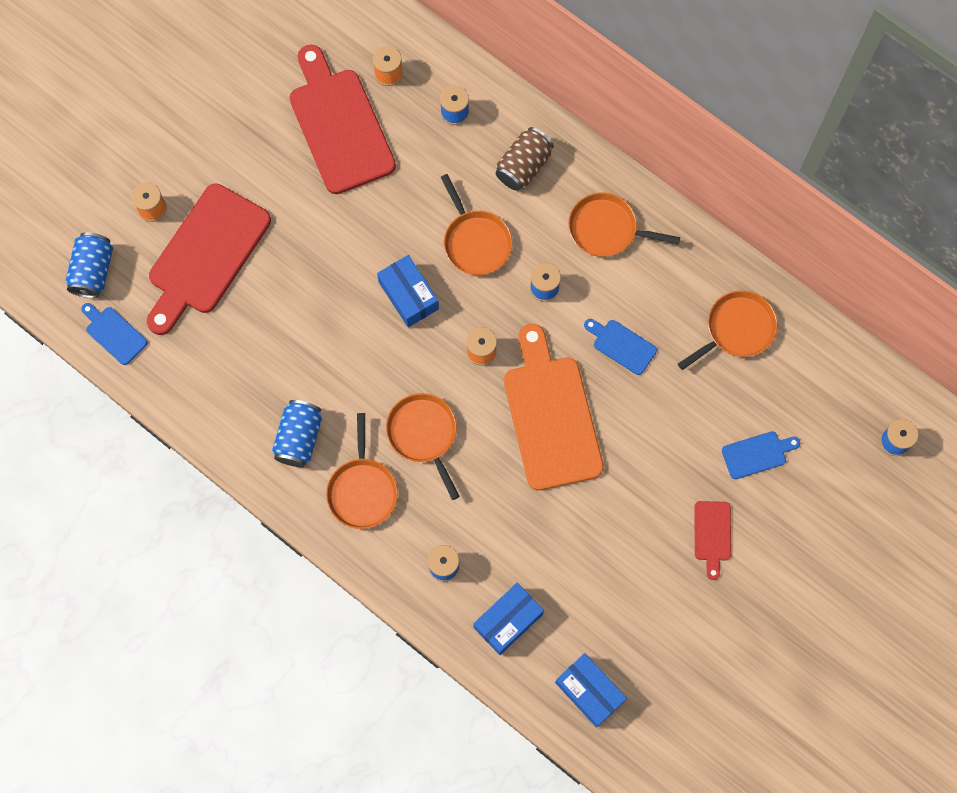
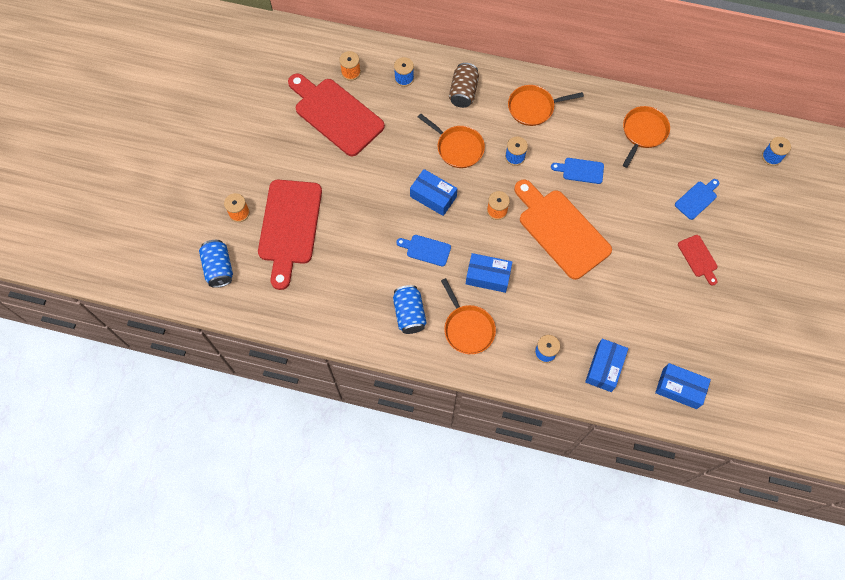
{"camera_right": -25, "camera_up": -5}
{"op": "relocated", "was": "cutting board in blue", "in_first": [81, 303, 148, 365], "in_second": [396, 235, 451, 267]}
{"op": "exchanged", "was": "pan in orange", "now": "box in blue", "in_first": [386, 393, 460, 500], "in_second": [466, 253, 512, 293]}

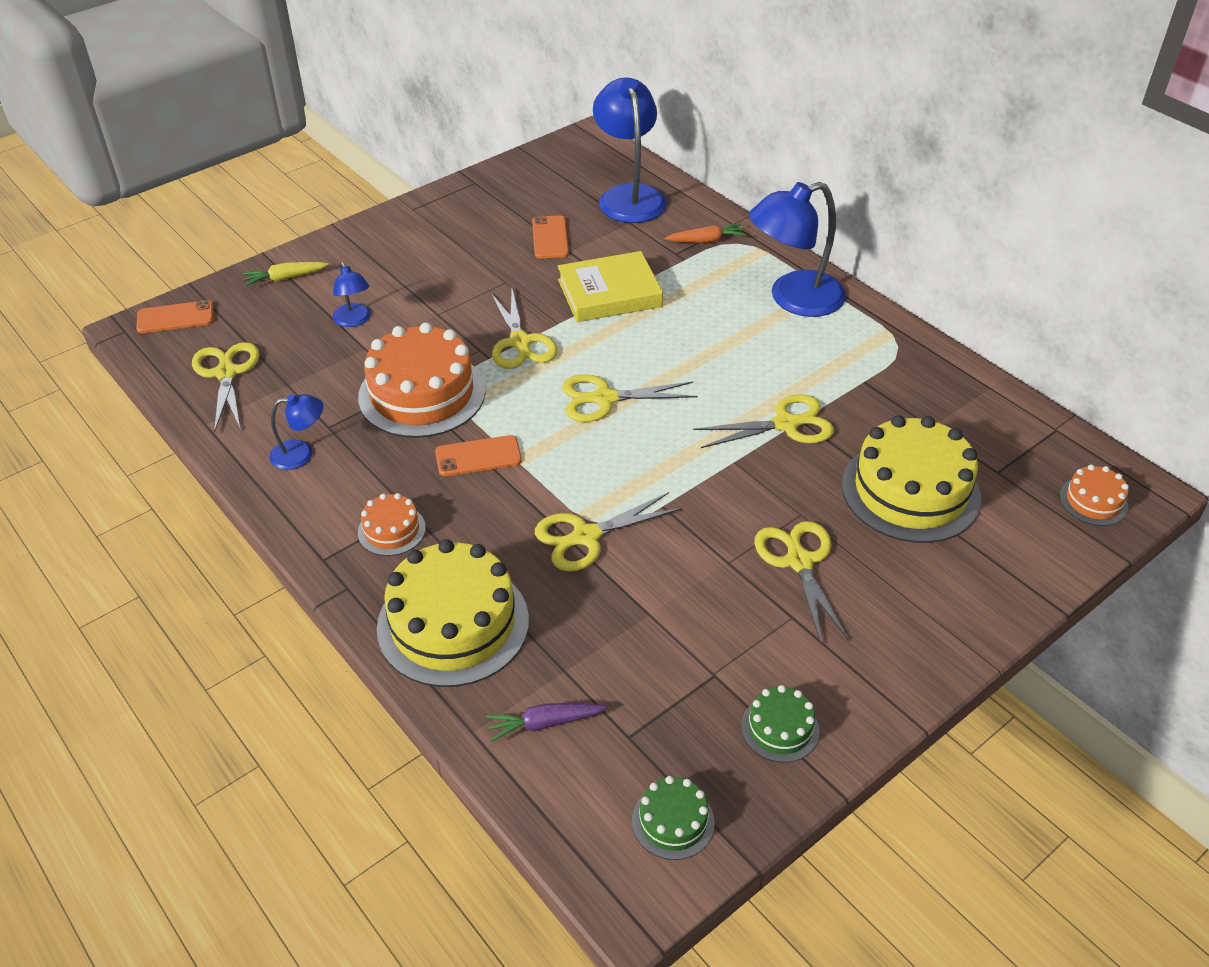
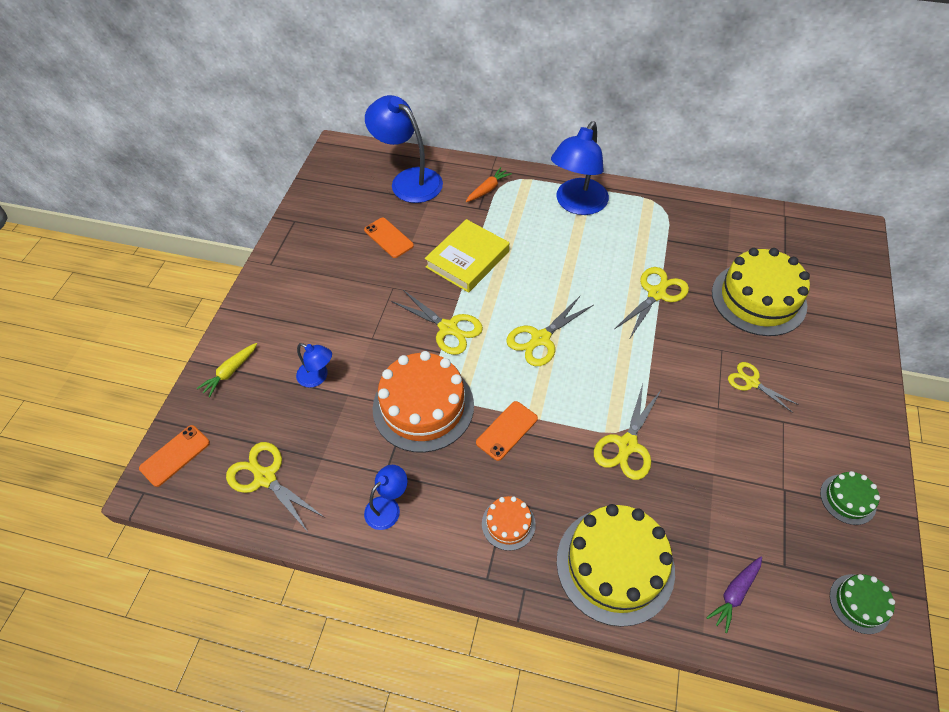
{"camera_right": -35, "camera_up": 10}
{"op": "missing", "was": "cake in orange", "in_first": [1060, 465, 1129, 526]}
{"op": "size", "was": "scissors in yellow", "in_first": [754, 521, 849, 644], "in_second": [728, 362, 799, 413], "ratio": 0.65}

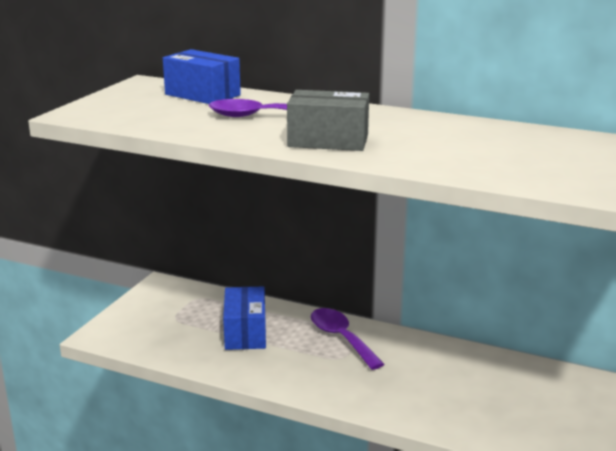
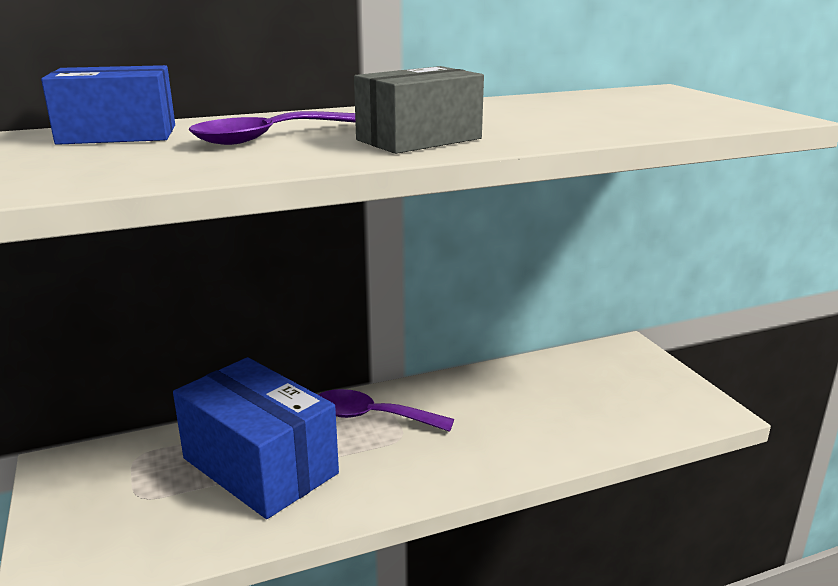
{"camera_right": -45, "camera_up": 0}
{"op": "size", "was": "box in blue", "in_first": [223, 286, 266, 350], "in_second": [173, 357, 339, 519], "ratio": 1.57}

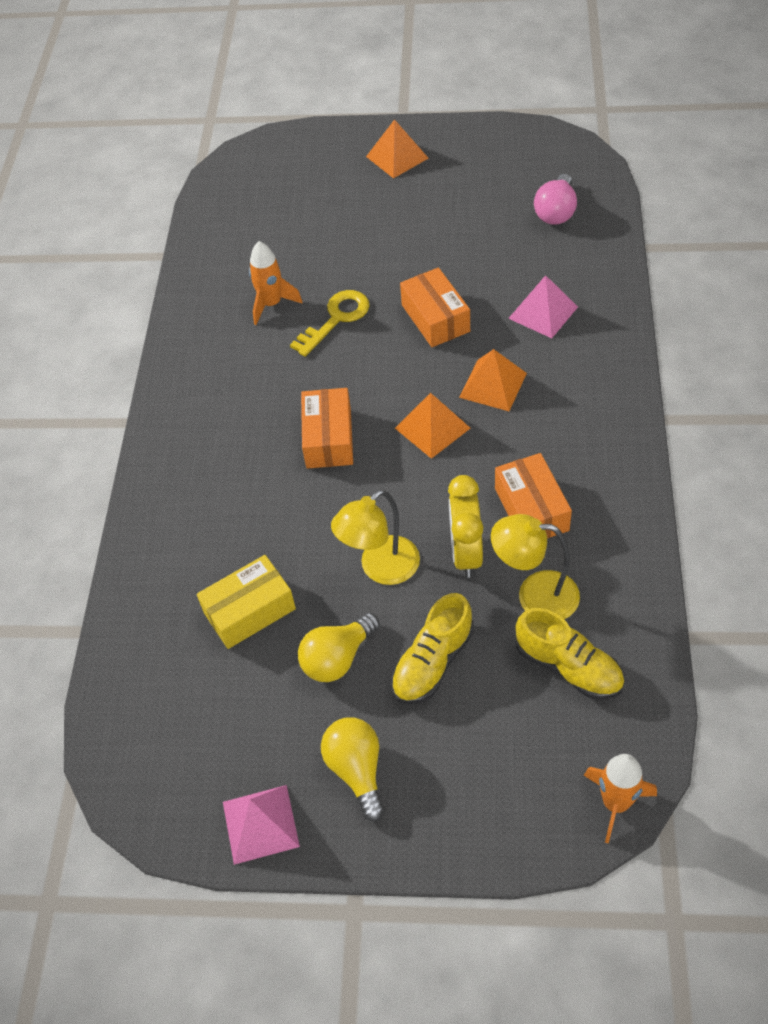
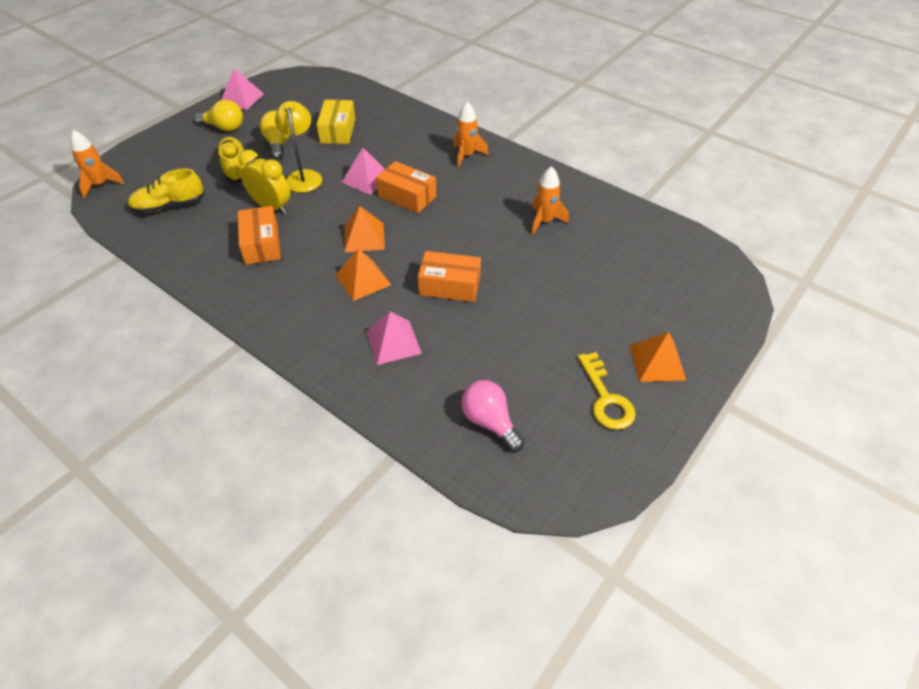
{"camera_right": 120, "camera_up": -5}
{"op": "missing", "was": "lamp in yellow", "in_first": [491, 514, 580, 619]}
{"op": "appeared", "now": "pyramid in pink", "in_second": [341, 148, 385, 195]}
{"op": "appeared", "now": "rocket in orange", "in_second": [453, 101, 489, 168]}
{"op": "relocated", "was": "key in yellow", "in_first": [290, 290, 369, 357], "in_second": [578, 352, 636, 430]}
{"op": "spun", "was": "box in orange", "in_first": [495, 453, 572, 539], "in_second": [237, 206, 281, 265], "clockwise": 60}

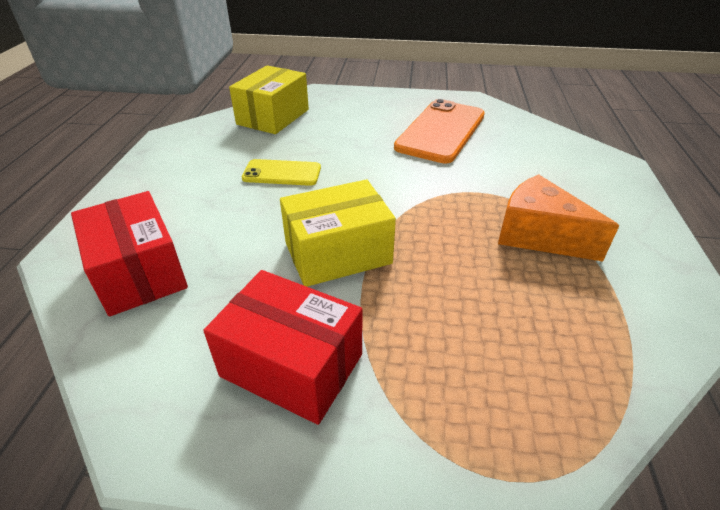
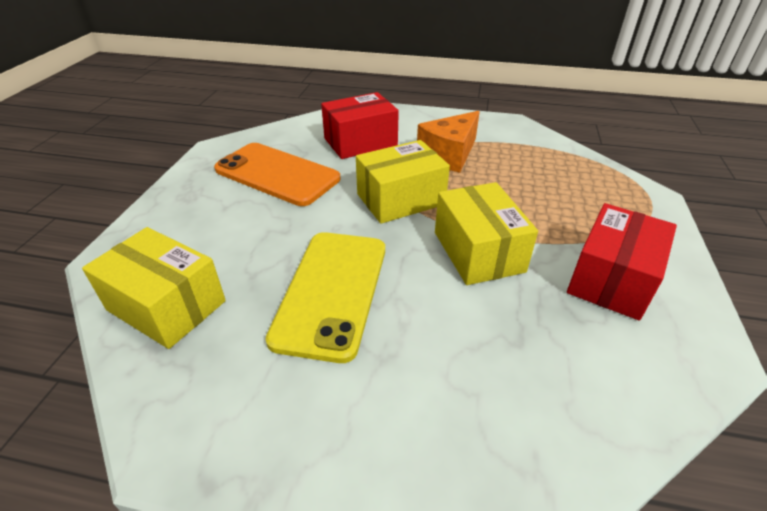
{"camera_right": -85, "camera_up": 0}
{"op": "appeared", "now": "box in yellow", "in_second": [356, 140, 450, 224]}
{"op": "relocated", "was": "box in red", "in_first": [71, 191, 188, 316], "in_second": [321, 92, 399, 159]}
{"op": "size", "was": "phone in yellow", "in_first": [242, 159, 321, 186], "in_second": [266, 232, 385, 363], "ratio": 1.78}

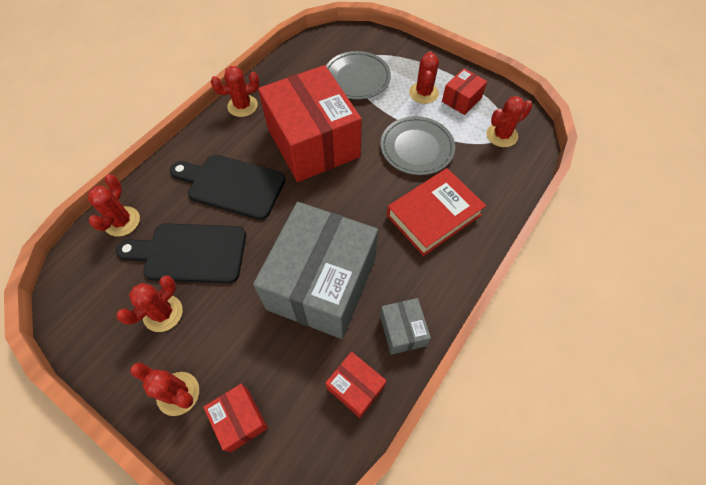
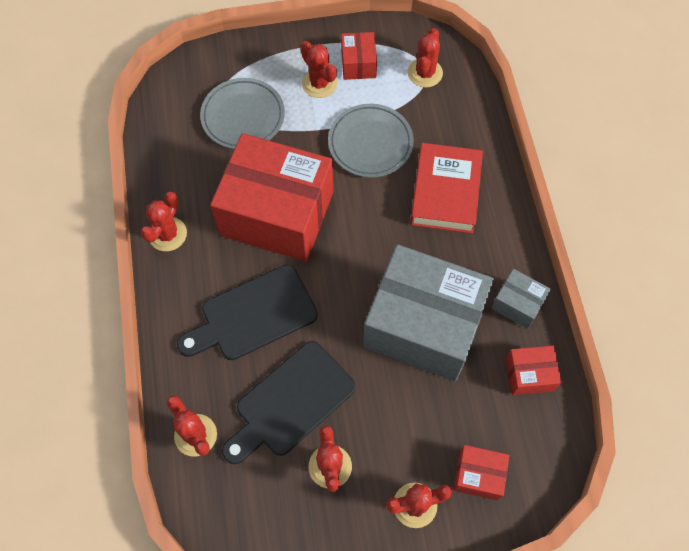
{"camera_right": -45, "camera_up": 5}
{"op": "spun", "was": "box in grey", "in_first": [253, 202, 378, 339], "in_second": [363, 244, 494, 381], "clockwise": -45}

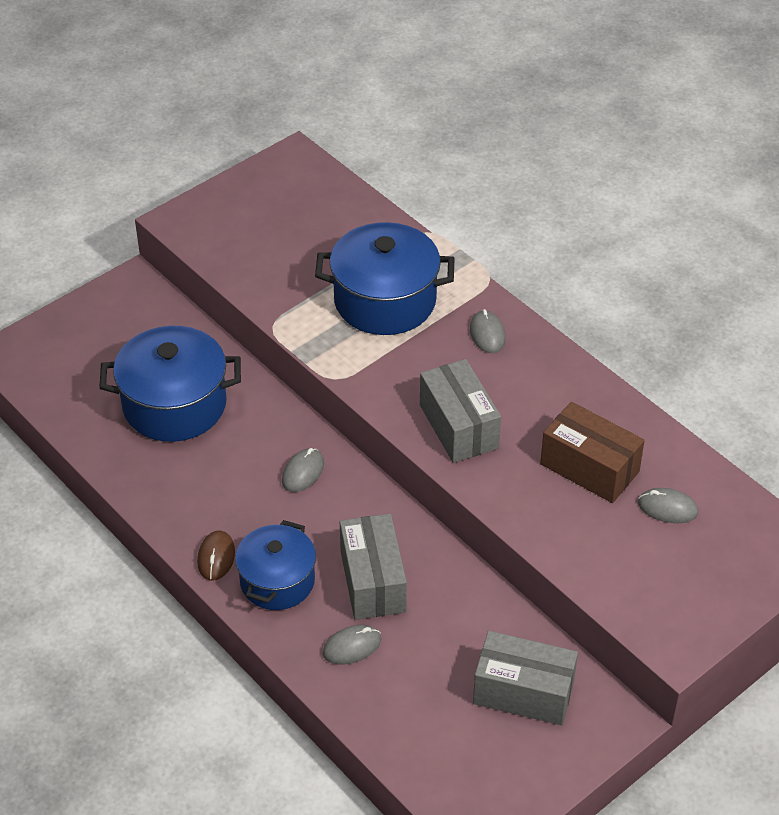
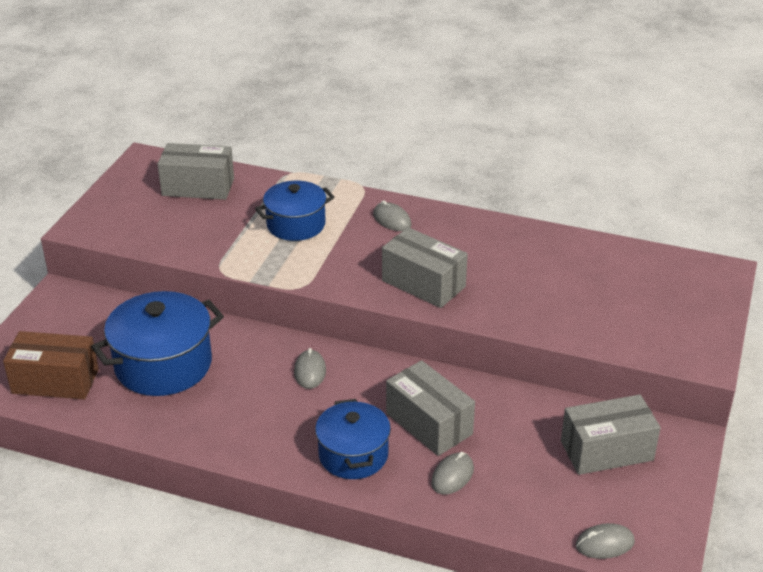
{"camera_right": -30, "camera_up": -10}
{"op": "missing", "was": "mouse in brown", "in_first": [197, 530, 235, 581]}
{"op": "appeared", "now": "box in grey", "in_second": [157, 143, 234, 200]}
{"op": "relocated", "was": "box in brown", "in_first": [540, 402, 645, 503], "in_second": [3, 331, 99, 399]}
{"op": "relocated", "was": "mouse in grey", "in_first": [638, 488, 698, 523], "in_second": [576, 523, 635, 559]}
{"op": "size", "was": "pot in blue", "in_first": [315, 222, 454, 335], "in_second": [255, 181, 334, 241], "ratio": 0.66}

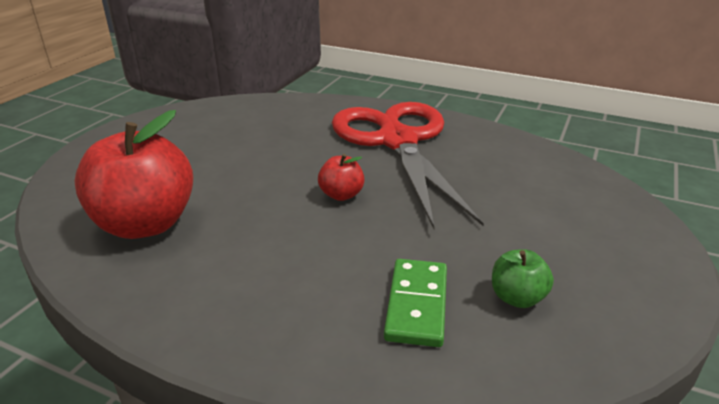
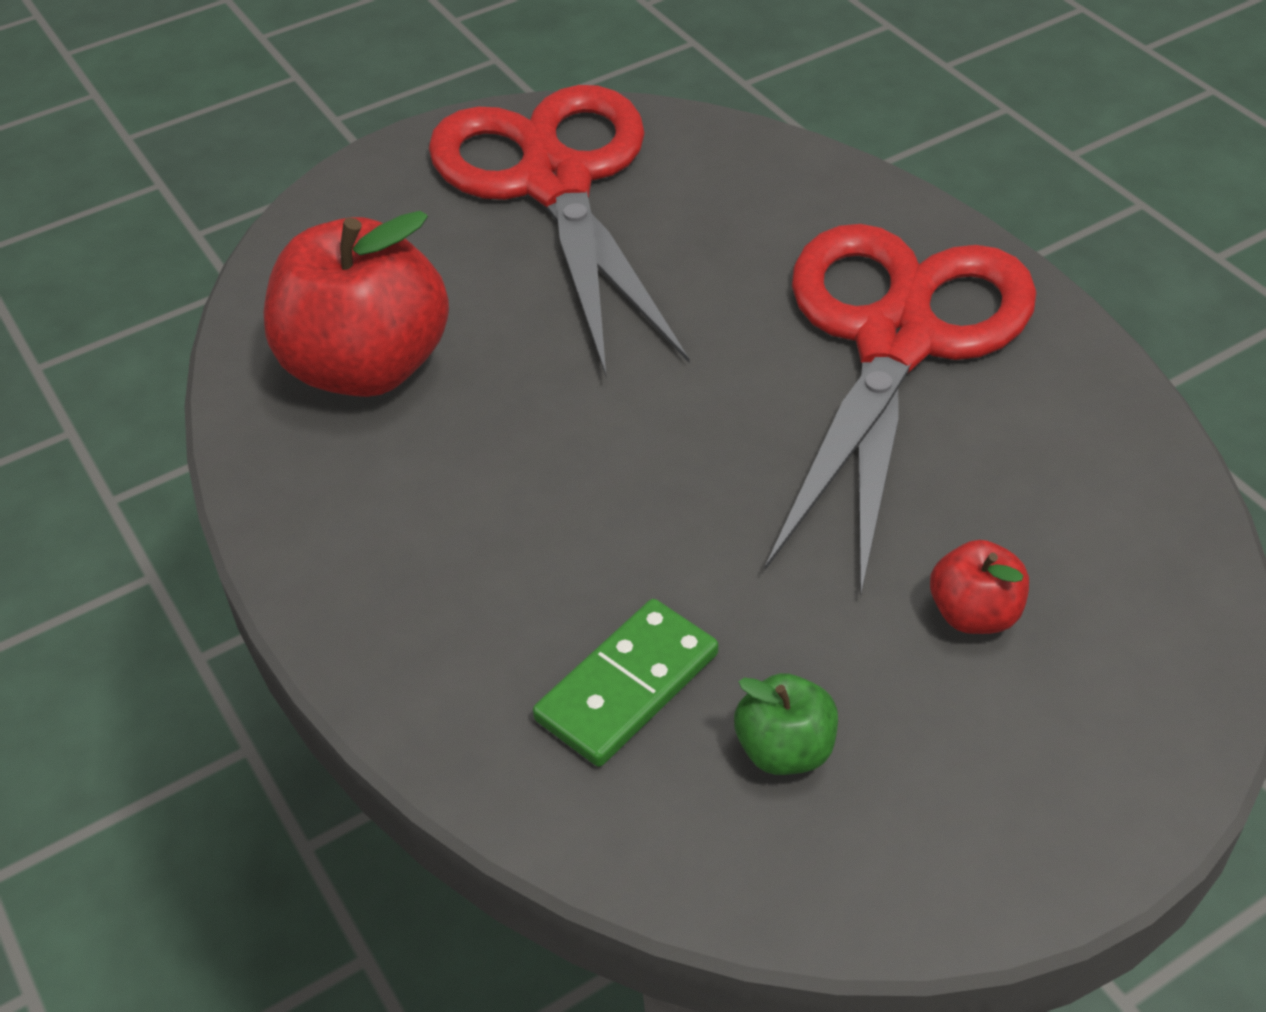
{"camera_right": 35, "camera_up": 15}
{"op": "appeared", "now": "scissors in red", "in_second": [429, 85, 689, 376]}
{"op": "relocated", "was": "apple in red", "in_first": [318, 154, 365, 201], "in_second": [930, 540, 1029, 634]}

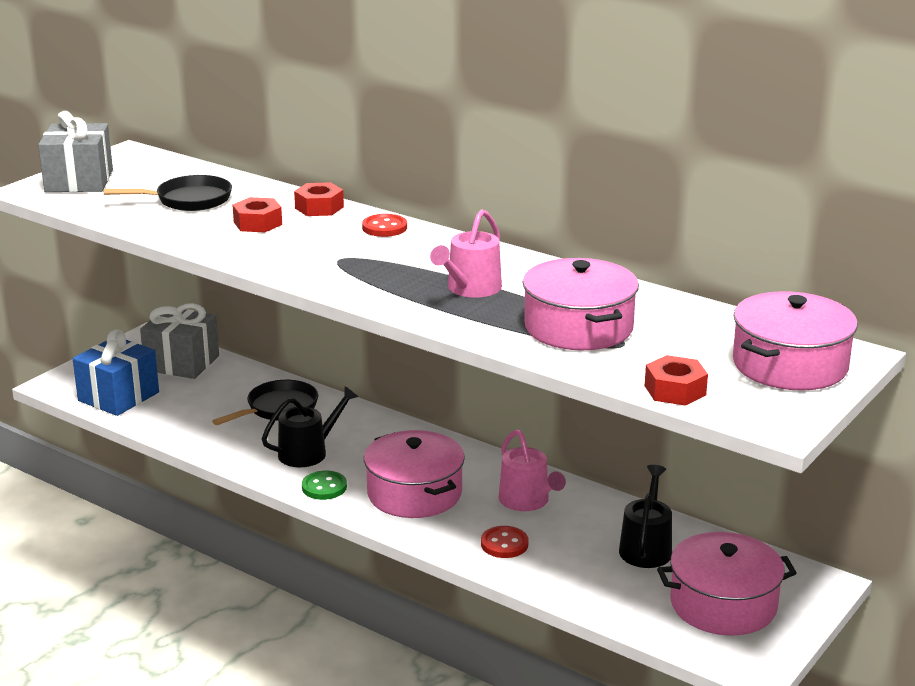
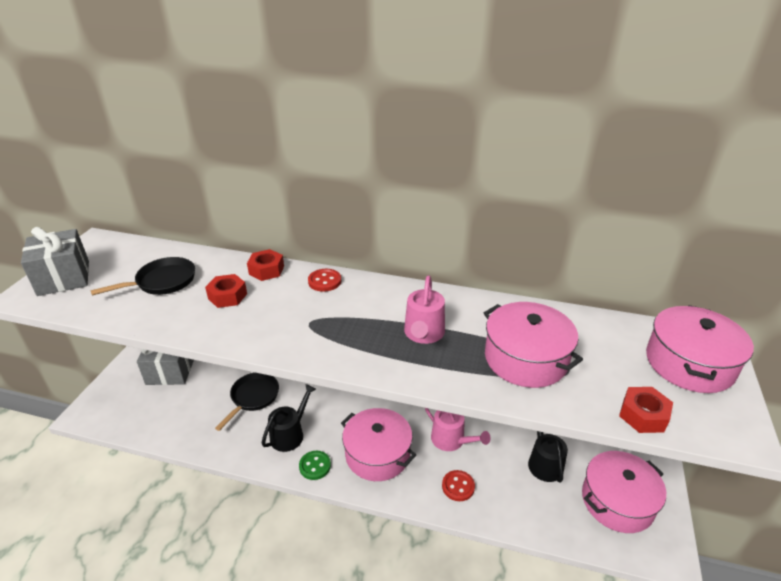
{"camera_right": -20, "camera_up": 10}
{"op": "missing", "was": "gift in blue", "in_first": [73, 329, 159, 416]}

